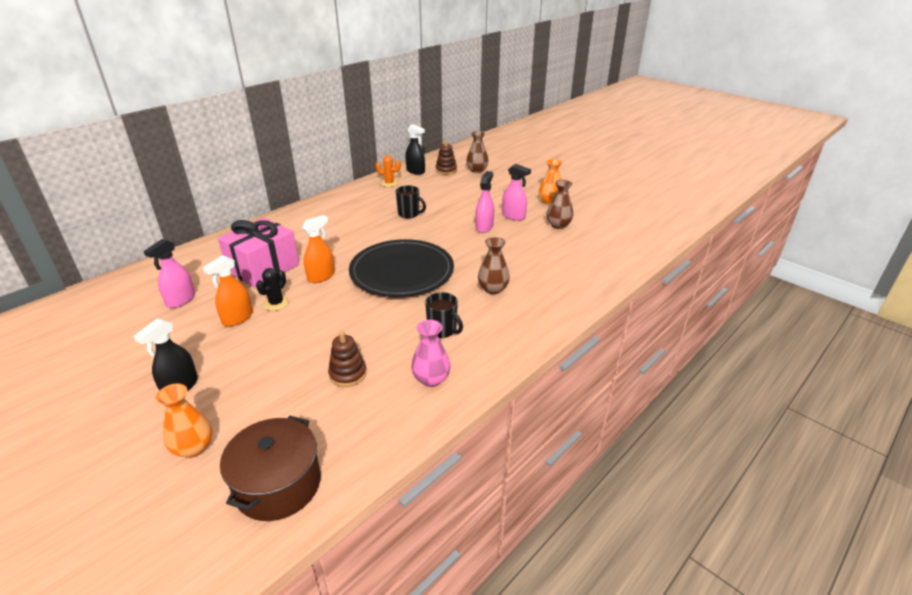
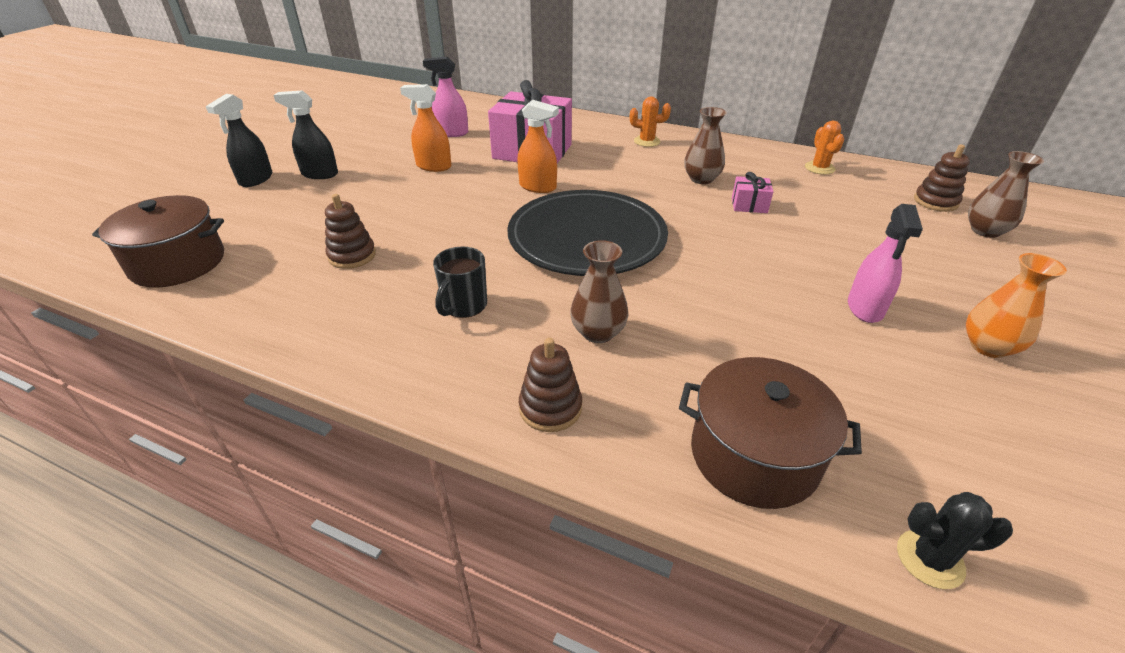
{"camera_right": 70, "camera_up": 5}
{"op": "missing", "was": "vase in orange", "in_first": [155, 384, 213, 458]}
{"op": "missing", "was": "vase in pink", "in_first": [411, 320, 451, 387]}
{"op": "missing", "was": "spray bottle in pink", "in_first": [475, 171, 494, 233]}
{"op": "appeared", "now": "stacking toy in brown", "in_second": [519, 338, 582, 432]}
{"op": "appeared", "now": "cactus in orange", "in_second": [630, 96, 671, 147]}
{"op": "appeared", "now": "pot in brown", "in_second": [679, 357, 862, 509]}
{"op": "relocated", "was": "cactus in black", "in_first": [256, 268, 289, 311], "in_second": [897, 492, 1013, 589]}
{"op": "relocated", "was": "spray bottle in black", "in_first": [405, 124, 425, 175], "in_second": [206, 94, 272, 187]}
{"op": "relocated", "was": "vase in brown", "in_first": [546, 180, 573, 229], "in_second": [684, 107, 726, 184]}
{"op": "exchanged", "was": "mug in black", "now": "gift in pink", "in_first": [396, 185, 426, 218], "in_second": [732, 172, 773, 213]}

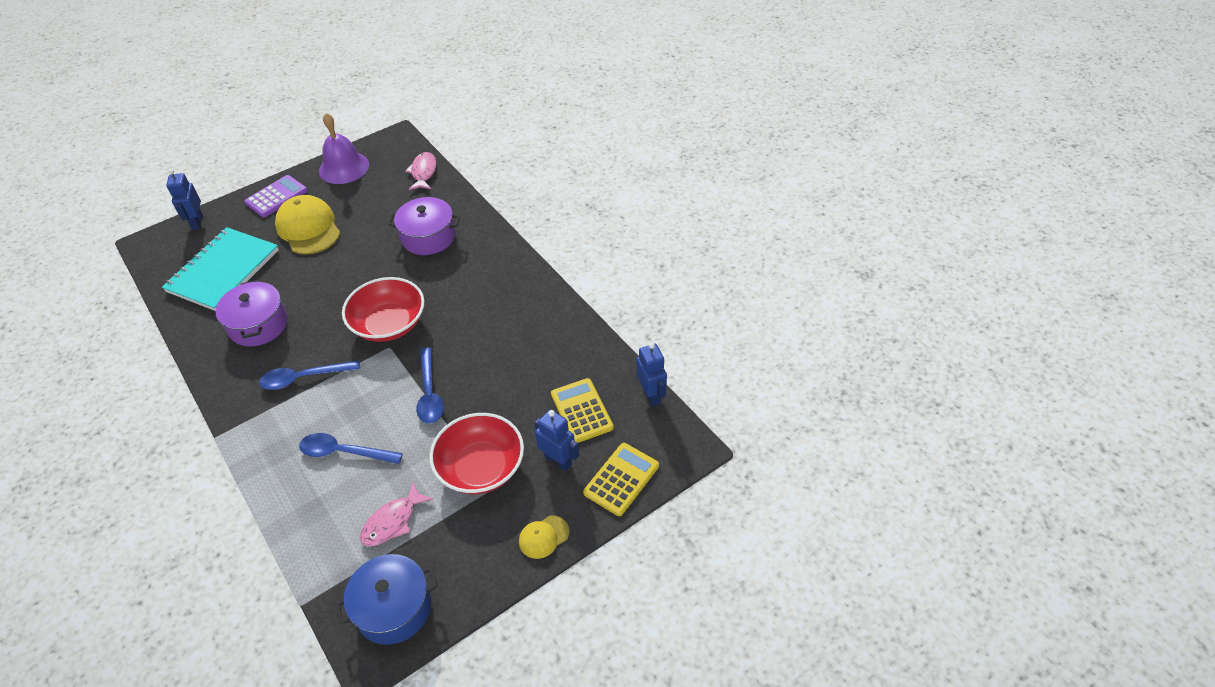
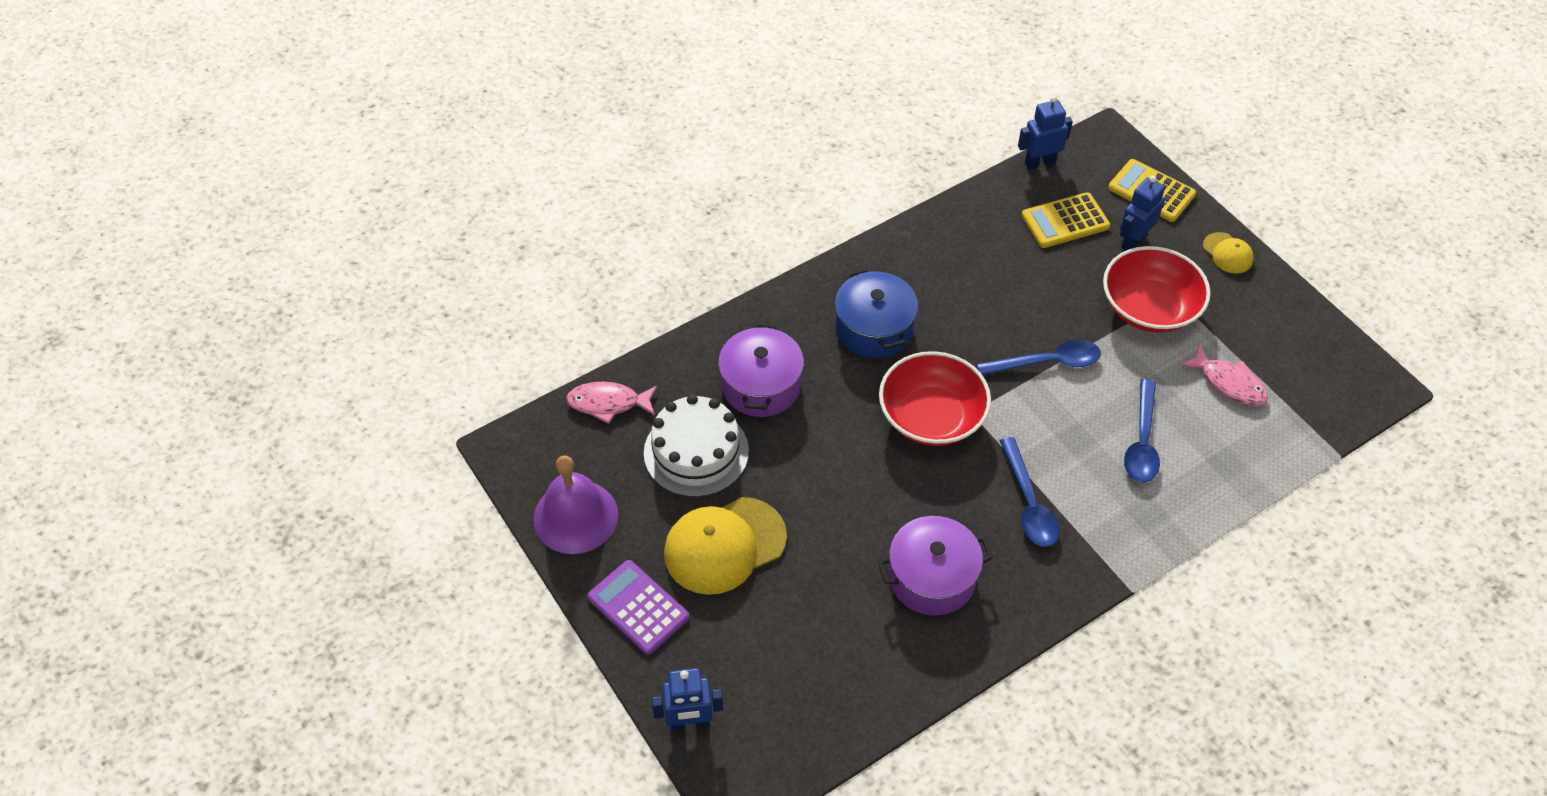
{"camera_right": -90, "camera_up": 5}
{"op": "missing", "was": "notebook in turquoise", "in_first": [162, 227, 279, 311]}
{"op": "appeared", "now": "cake in white", "in_second": [644, 394, 749, 497]}
{"op": "relocated", "was": "pot in blue", "in_first": [335, 554, 438, 645], "in_second": [835, 269, 918, 358]}

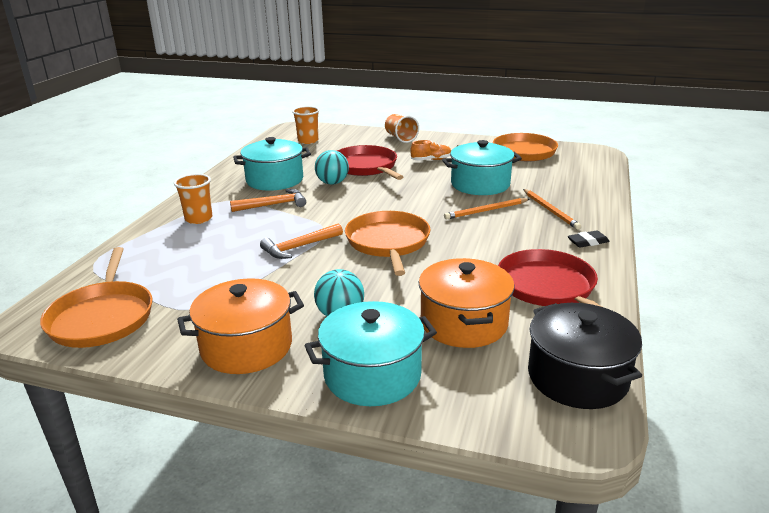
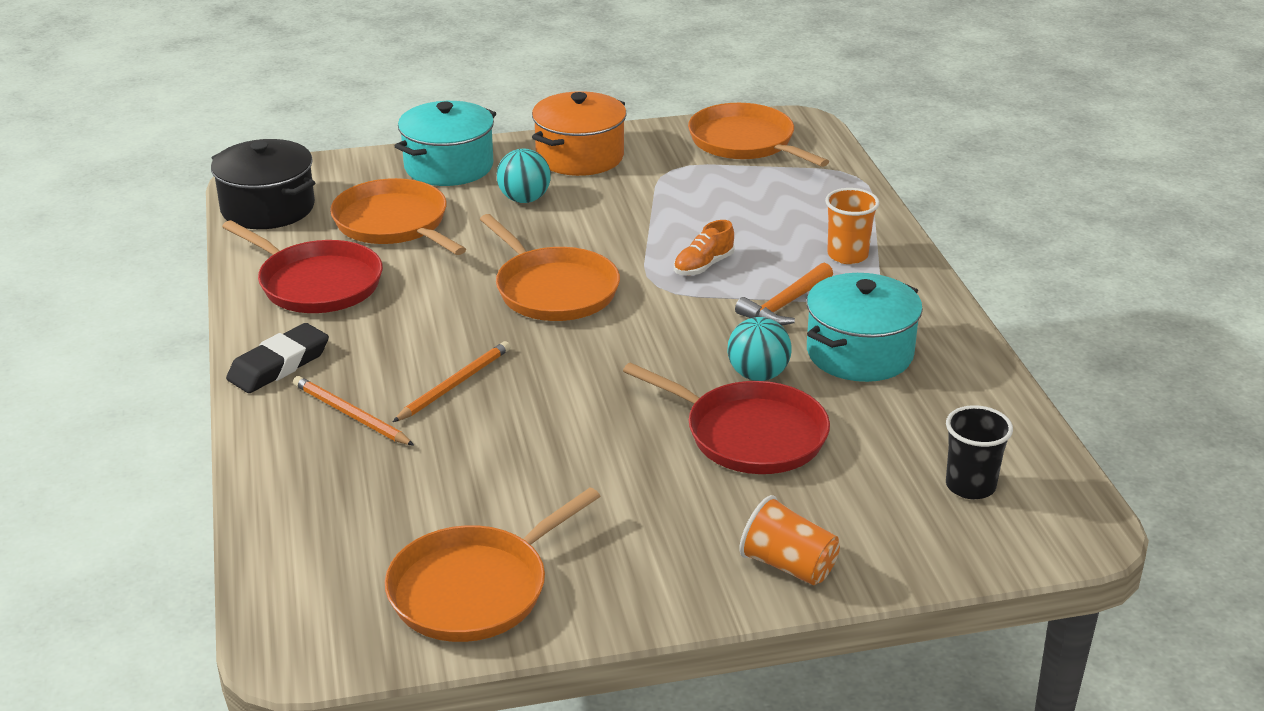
{"camera_right": 150, "camera_up": 5}
{"op": "missing", "was": "hammer in orange", "in_first": [260, 223, 343, 259]}
{"op": "missing", "was": "pot in turquoise", "in_first": [442, 140, 522, 195]}
{"op": "relocated", "was": "shoe in orange", "in_first": [410, 140, 451, 160], "in_second": [674, 220, 735, 275]}
{"op": "exchanged", "was": "pot in orange", "now": "pan in orange", "in_first": [419, 258, 514, 348], "in_second": [330, 178, 466, 255]}
{"op": "colour", "was": "cup in orange", "now": "cup in black", "in_first": [292, 106, 319, 144], "in_second": [946, 405, 1013, 499]}
{"op": "size", "was": "eraser in black", "in_first": [567, 230, 610, 248], "in_second": [226, 323, 329, 393], "ratio": 1.66}

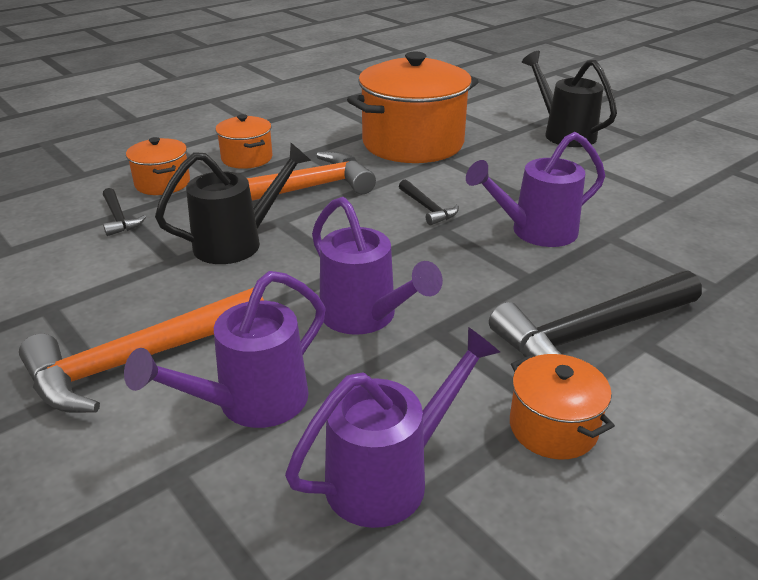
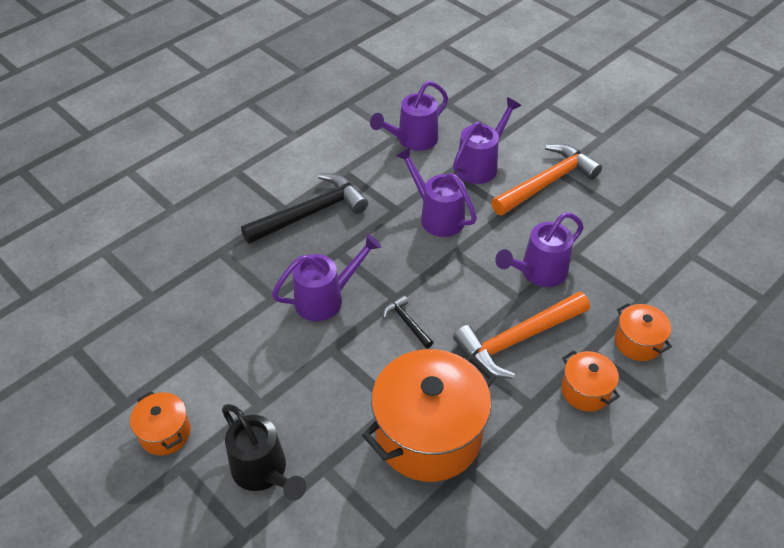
{"camera_right": 175, "camera_up": 15}
{"op": "missing", "was": "hammer in black", "in_first": [103, 188, 146, 236]}
{"op": "relocated", "was": "pot in orange", "in_first": [510, 354, 615, 460], "in_second": [130, 391, 191, 455]}
{"op": "colour", "was": "watering can in black", "now": "watering can in purple", "in_first": [155, 143, 311, 264], "in_second": [495, 213, 584, 287]}

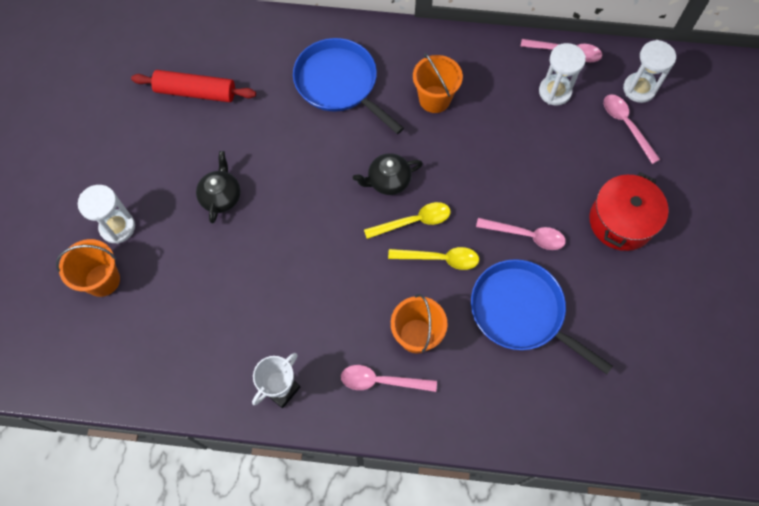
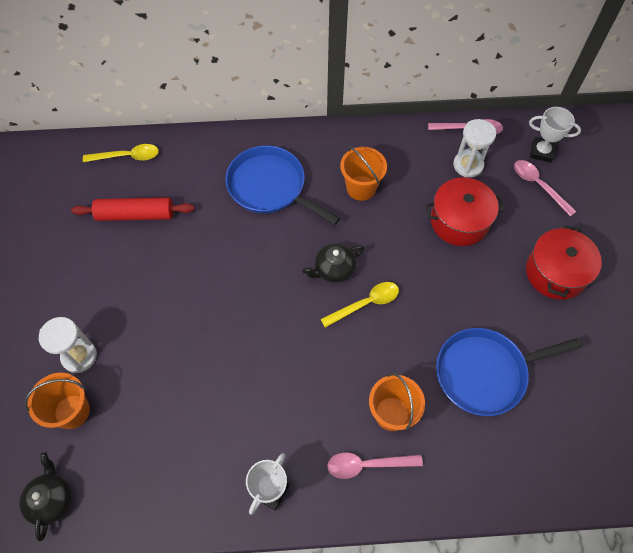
{"camera_right": -10, "camera_up": -5}
{"op": "missing", "was": "spoon in pink", "in_first": [476, 218, 566, 250]}
{"op": "appeared", "now": "pot in red", "in_second": [425, 178, 505, 246]}
{"op": "relocated", "was": "teapot in black", "in_first": [196, 151, 241, 223], "in_second": [19, 452, 71, 541]}
{"op": "relocated", "was": "spoon in yellow", "in_first": [388, 247, 479, 270], "in_second": [83, 144, 159, 162]}
{"op": "exchanged", "was": "hourglass in white", "now": "trophy in white", "in_first": [623, 40, 676, 103], "in_second": [529, 107, 581, 163]}
{"op": "spun", "was": "pan in blue", "in_first": [471, 259, 613, 374], "in_second": [436, 328, 582, 416], "clockwise": -45}

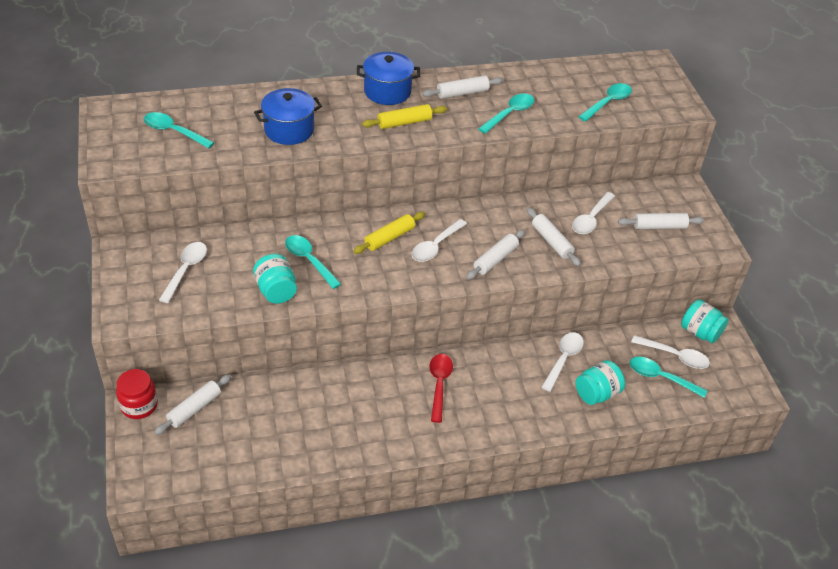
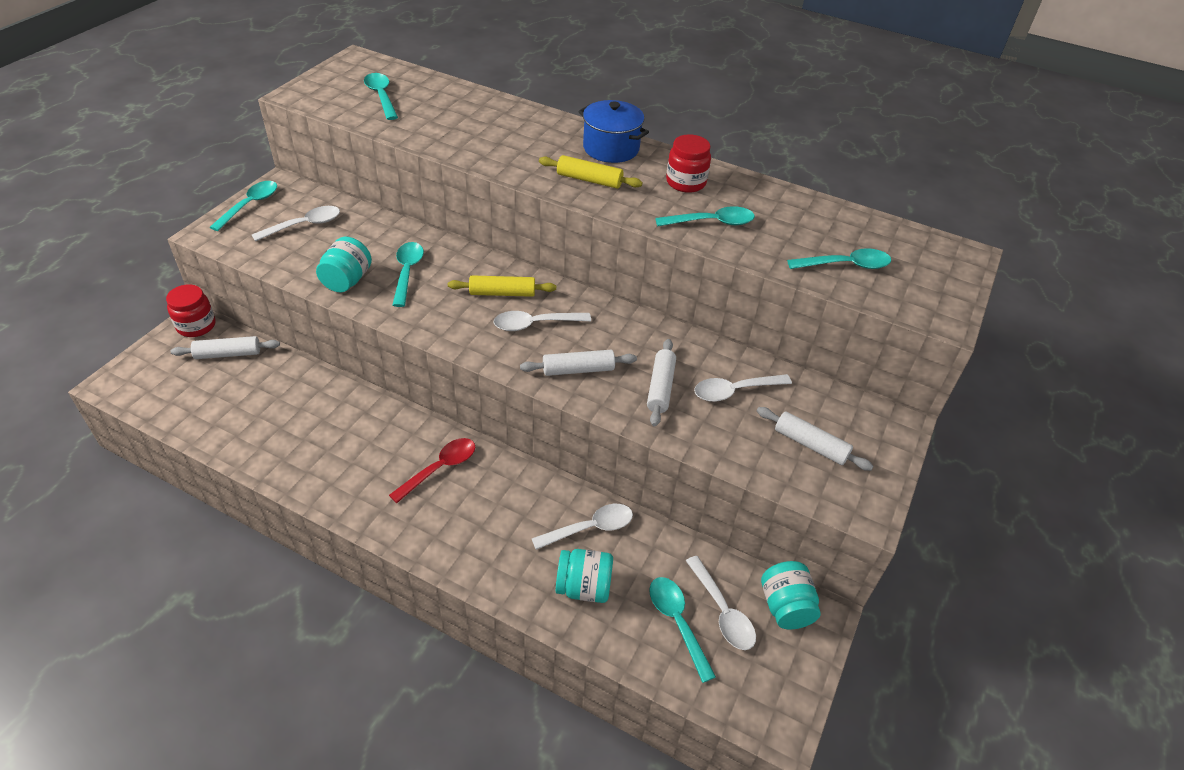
{"camera_right": 40, "camera_up": 0}
{"op": "missing", "was": "pot in blue", "in_first": [254, 88, 322, 145]}
{"op": "appeared", "now": "spoon in turquoise", "in_second": [210, 181, 277, 231]}
{"op": "exchanged", "was": "rolling pin in white", "now": "jar in red", "in_first": [422, 76, 503, 99], "in_second": [666, 134, 711, 193]}

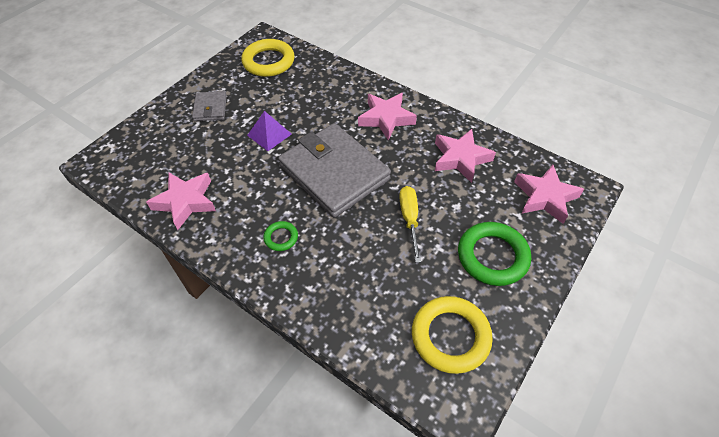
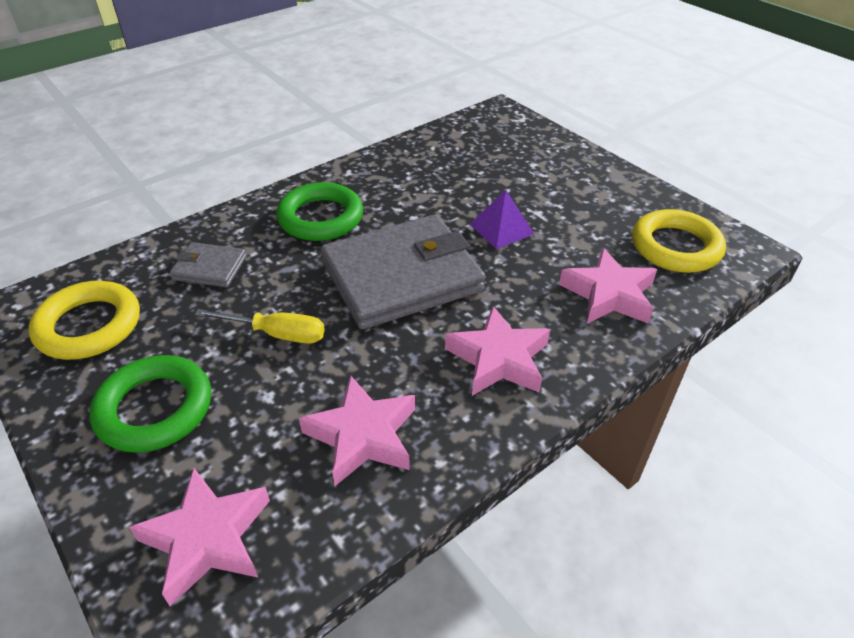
{"camera_right": 105, "camera_up": -10}
{"op": "relocated", "was": "star in pink", "in_first": [146, 172, 216, 230], "in_second": [559, 248, 657, 324]}
{"op": "relocated", "was": "wallet in grey", "in_first": [192, 91, 227, 121], "in_second": [170, 242, 246, 287]}
{"op": "size", "was": "ring in green", "in_first": [263, 221, 298, 251], "in_second": [276, 182, 363, 241], "ratio": 2.02}

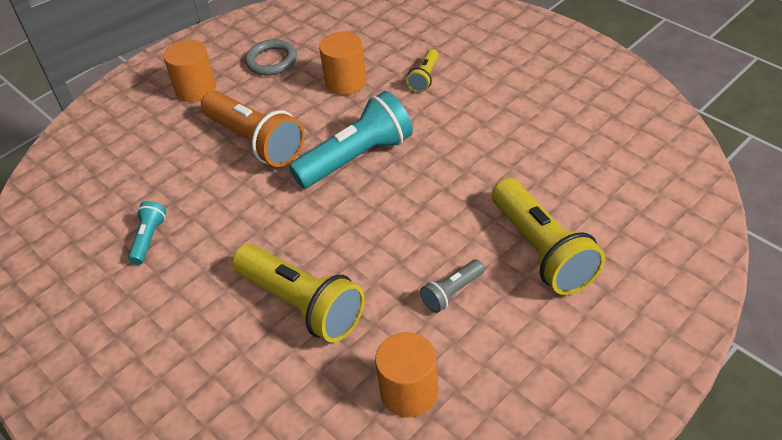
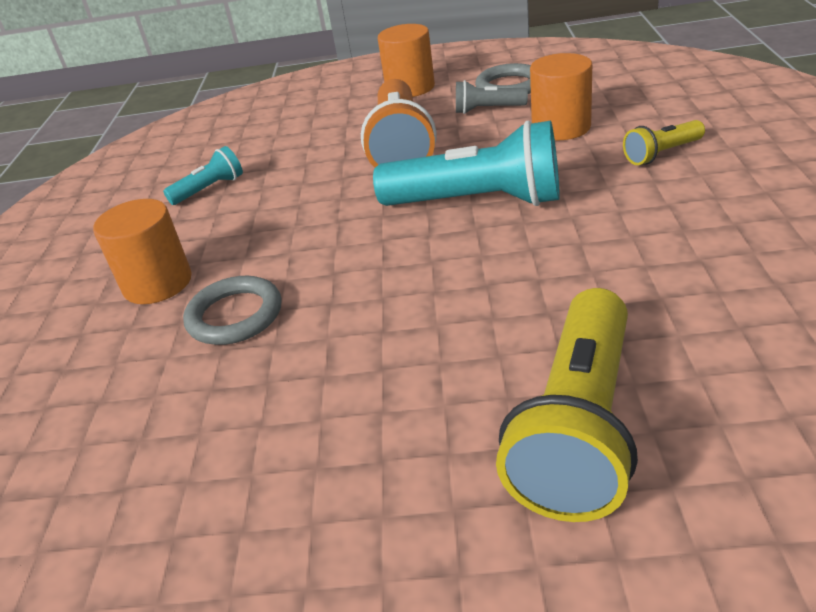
{"camera_right": 45, "camera_up": -10}
{"op": "relocated", "was": "cylinder in orange", "in_first": [375, 332, 438, 418], "in_second": [93, 199, 192, 304]}
{"op": "relocated", "was": "flashlight in grey", "in_first": [420, 259, 485, 313], "in_second": [456, 80, 528, 114]}
{"op": "exchanged", "was": "flashlight in yellow", "now": "ring in grey", "in_first": [232, 244, 365, 343], "in_second": [183, 276, 281, 345]}

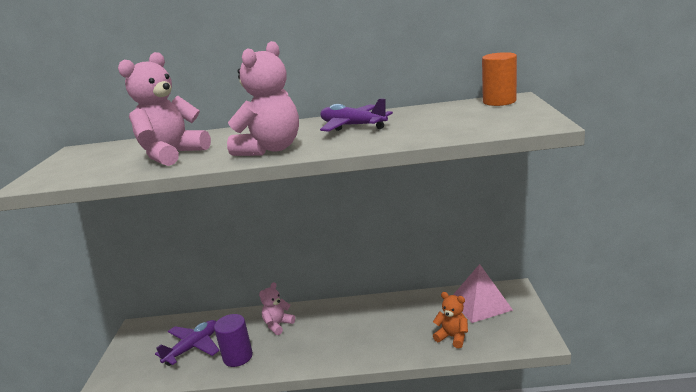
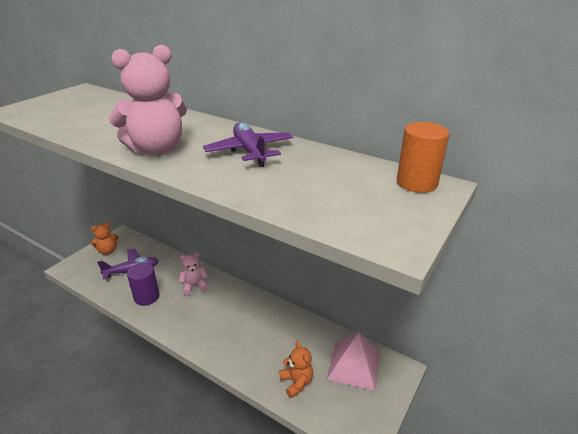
{"camera_right": 30, "camera_up": 10}
{"op": "missing", "was": "teddy bear in pink", "in_first": [118, 52, 211, 166]}
{"op": "appeared", "now": "teddy bear in orange", "in_second": [91, 222, 118, 255]}

